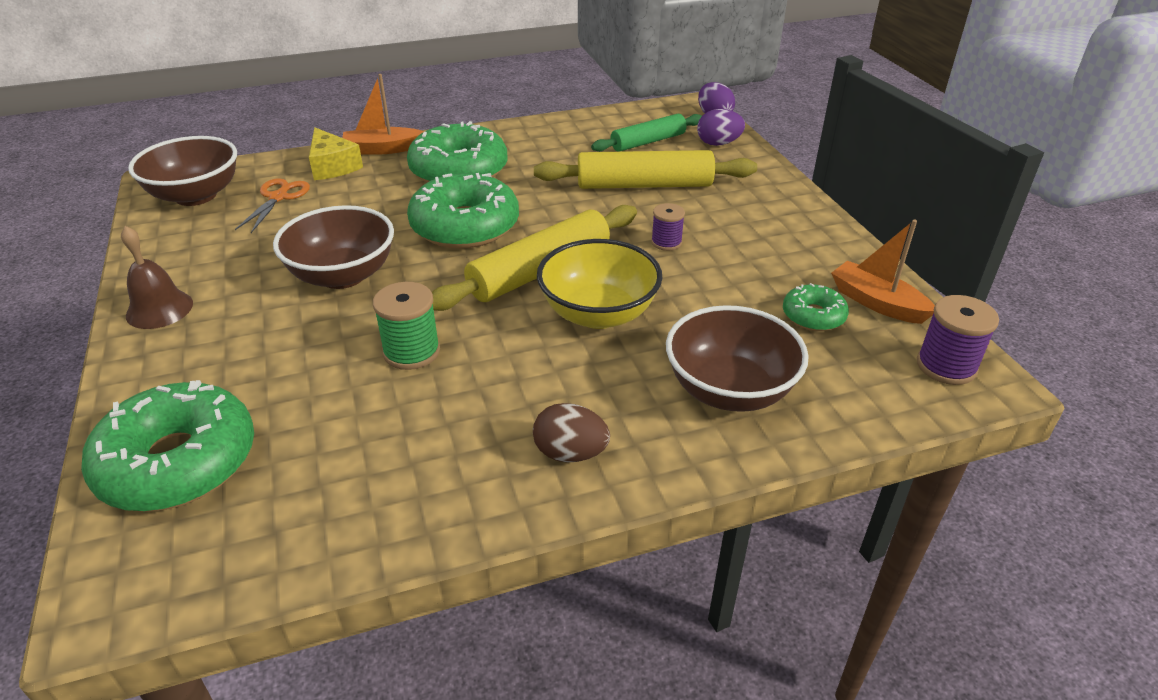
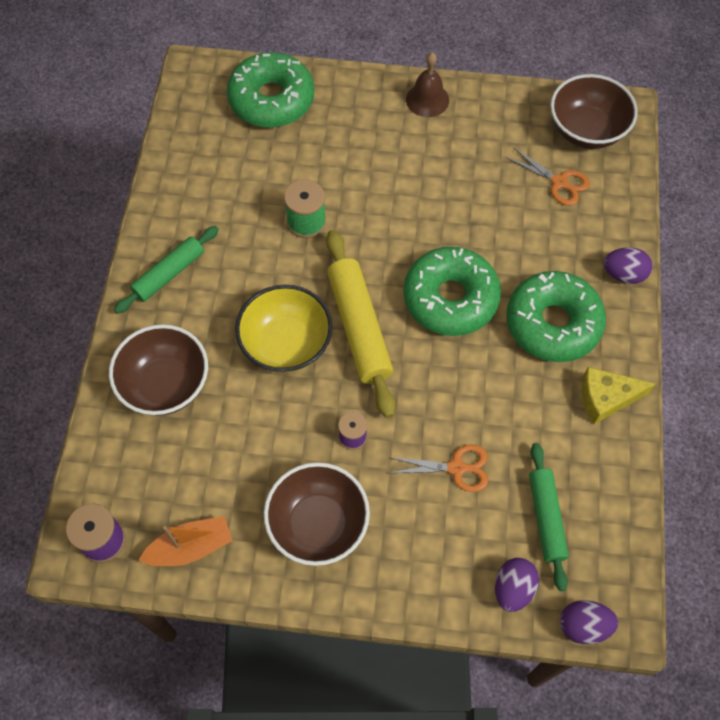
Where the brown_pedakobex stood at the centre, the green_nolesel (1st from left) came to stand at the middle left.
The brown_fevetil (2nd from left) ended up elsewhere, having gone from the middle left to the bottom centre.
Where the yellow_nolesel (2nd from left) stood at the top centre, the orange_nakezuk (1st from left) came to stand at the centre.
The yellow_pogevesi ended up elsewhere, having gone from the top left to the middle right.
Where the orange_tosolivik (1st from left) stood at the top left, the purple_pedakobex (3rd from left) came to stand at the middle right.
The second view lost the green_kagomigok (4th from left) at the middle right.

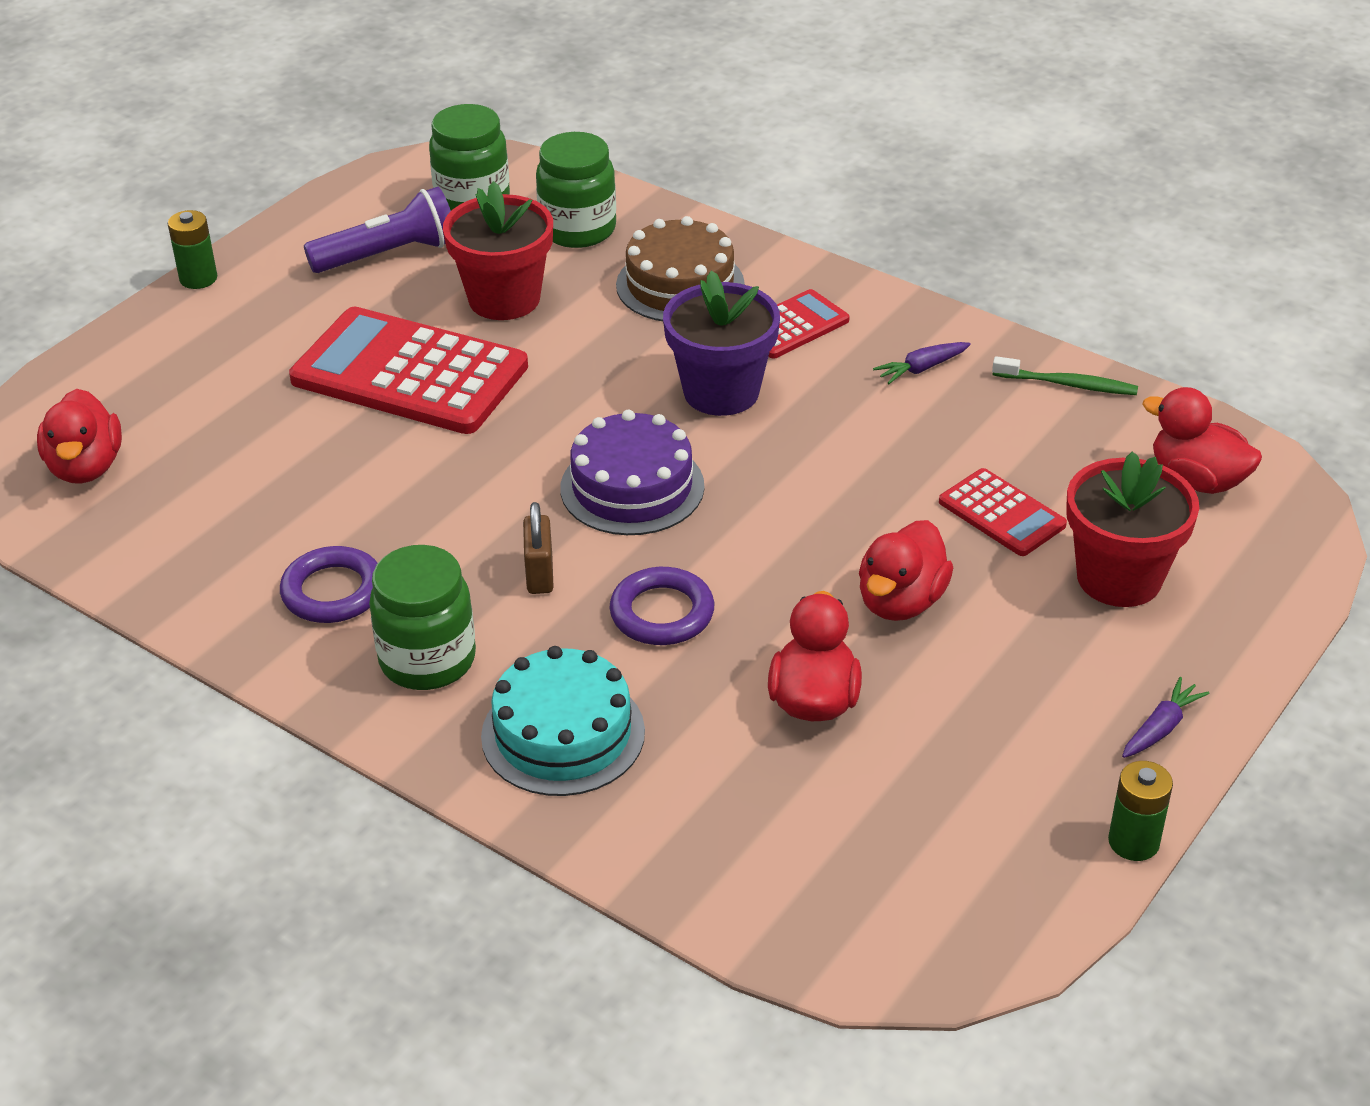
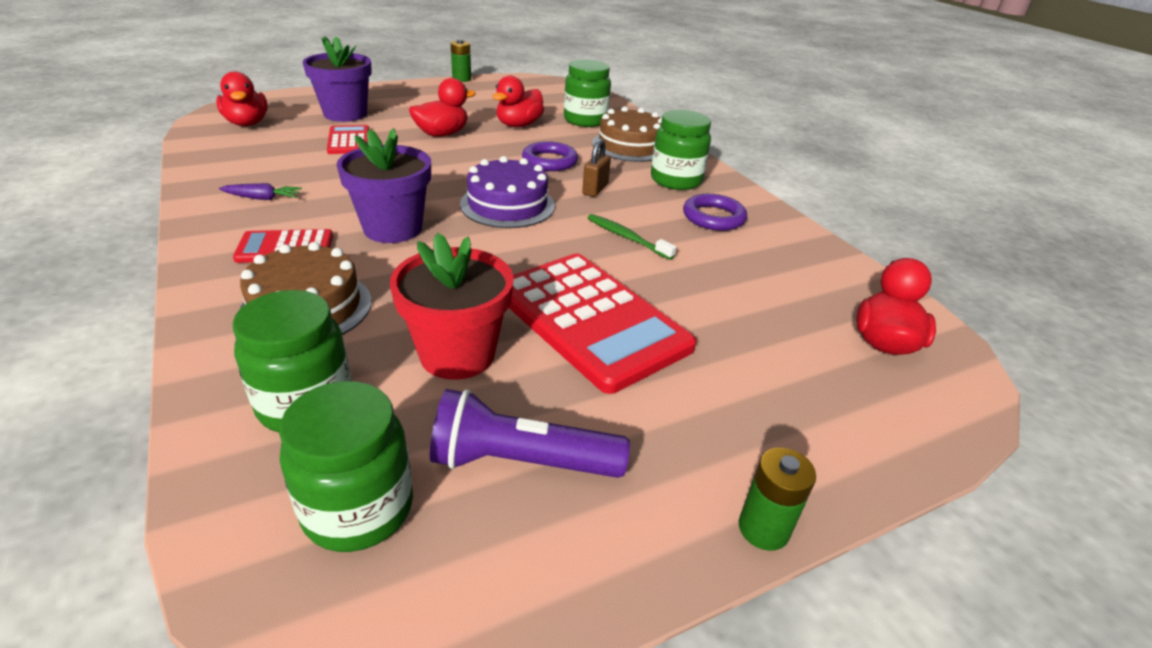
What was the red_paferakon (2nd from left) at the middle right turned into the purple_paferakon (1st from left) at the top left.
The second view gained the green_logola (3rd from left) at the top centre.
The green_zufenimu ended up elsewhere, having gone from the middle right to the centre.
What was the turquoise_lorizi at the centre turned into the brown_lorizi (2nd from left) at the top centre.
The second view lost the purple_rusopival (2nd from left) at the middle right.

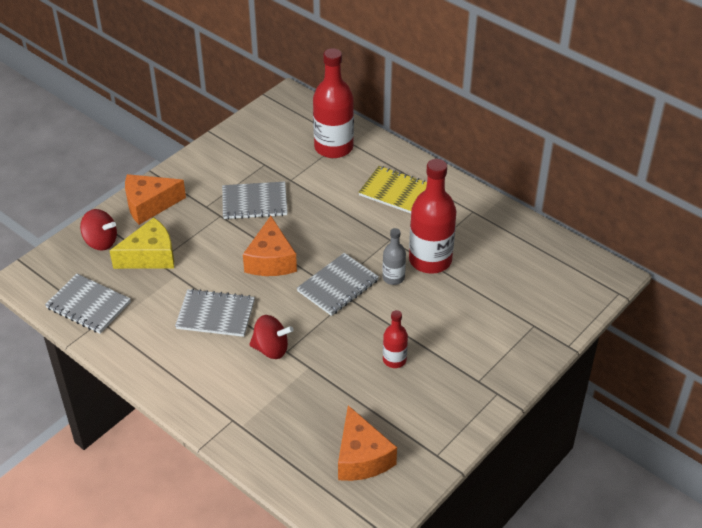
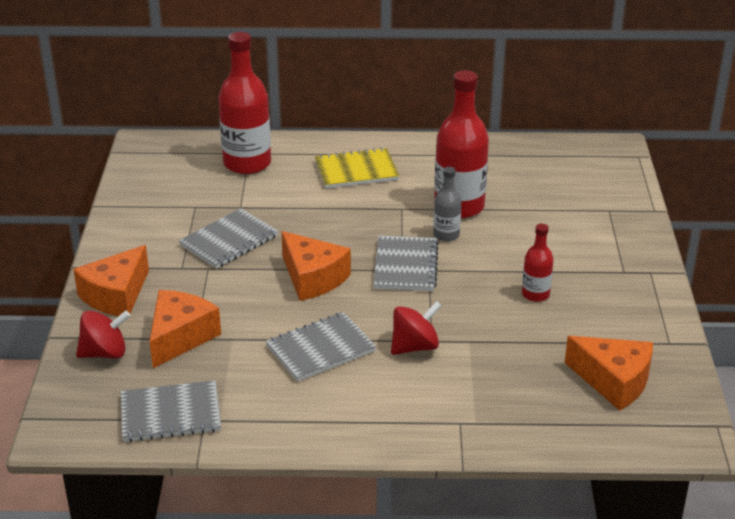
What was the yellow_pogevesi at the middle left turned into the orange_pogevesi (2nd from left) at the middle left.

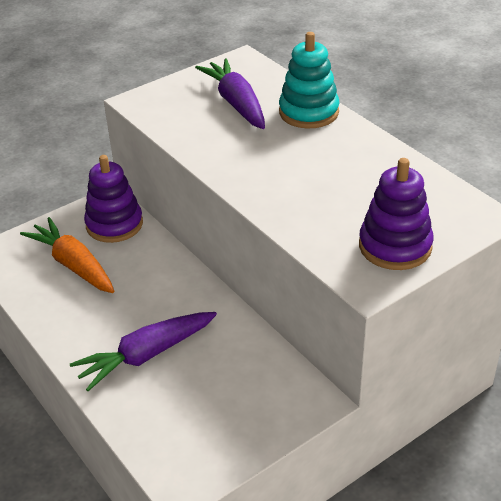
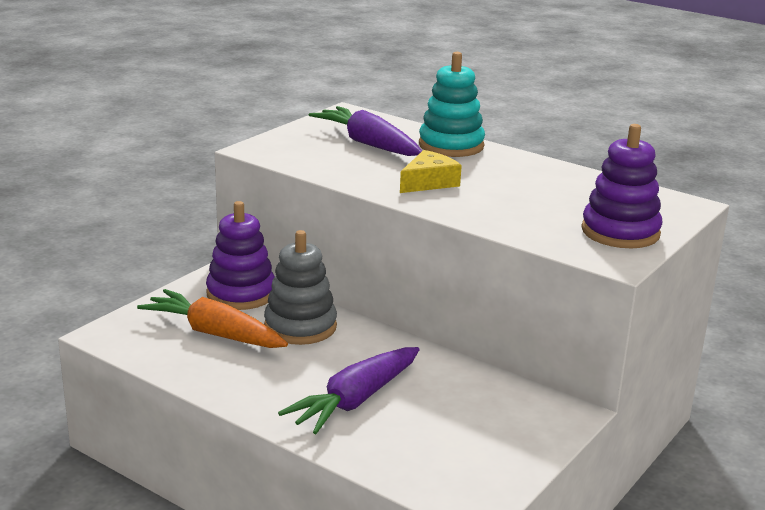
The second view gained the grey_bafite at the centre.
The second view gained the yellow_pogevesi at the centre.

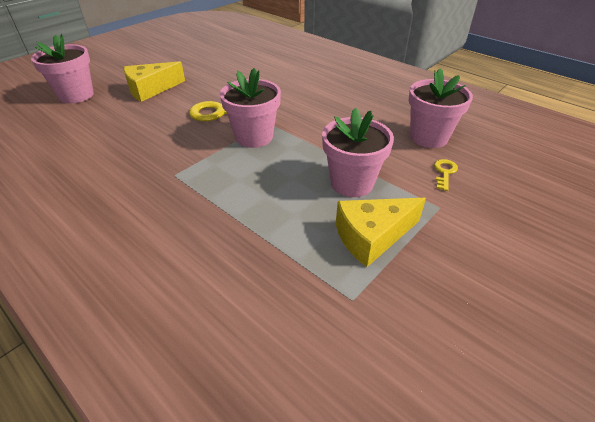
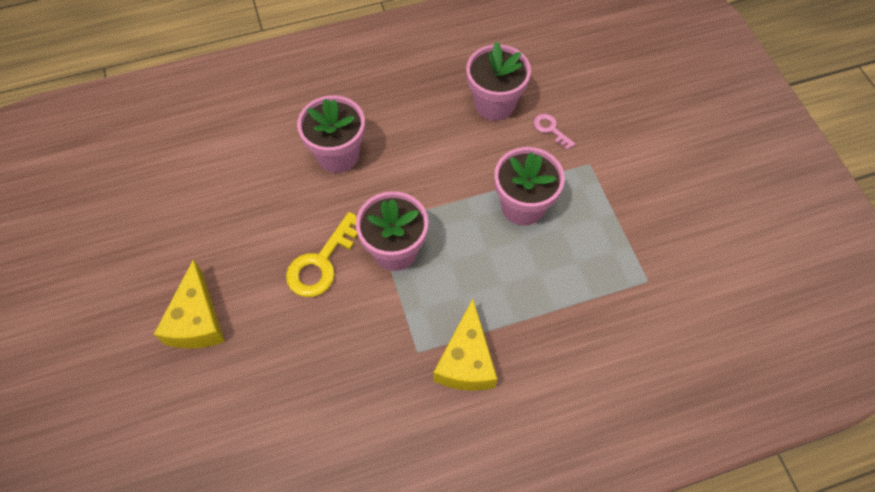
The pink_paferakon (1st from left) ended up elsewhere, having gone from the top left to the top centre.
The yellow_pogevesi (2nd from left) ended up elsewhere, having gone from the centre to the bottom centre.
What was the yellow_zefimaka (2nd from left) at the middle right turned into the pink_zefimaka at the top centre.

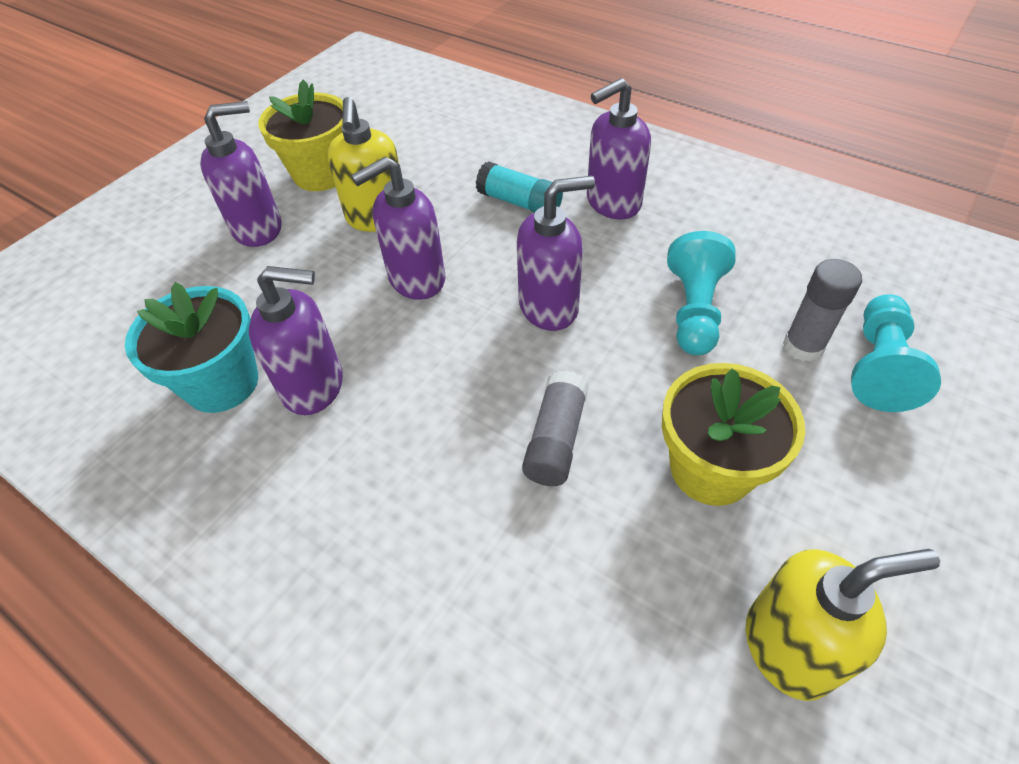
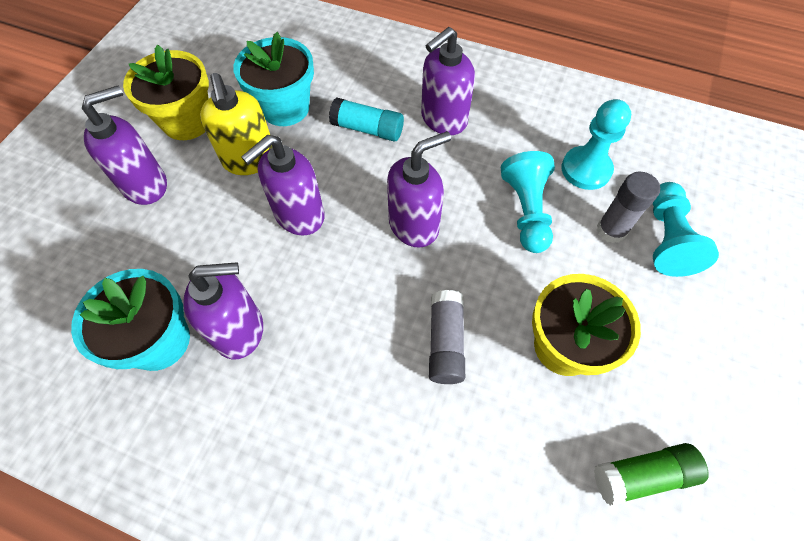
The second view gained the turquoise_paferakon (2nd from left) at the top centre.
The second view gained the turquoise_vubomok (2nd from left) at the top right.
Where the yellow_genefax (2nd from left) stood at the bottom right, the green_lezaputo came to stand at the bottom right.

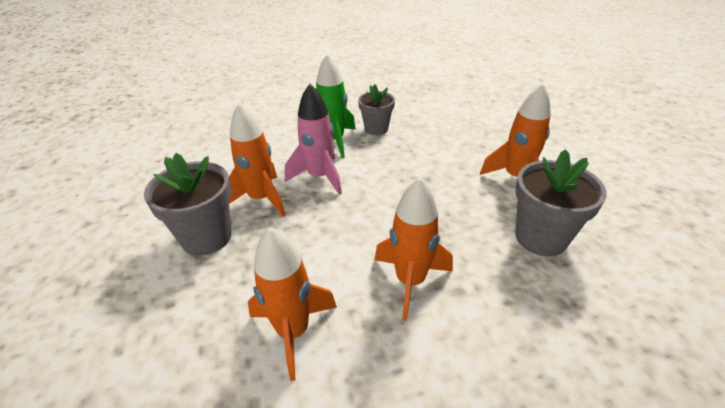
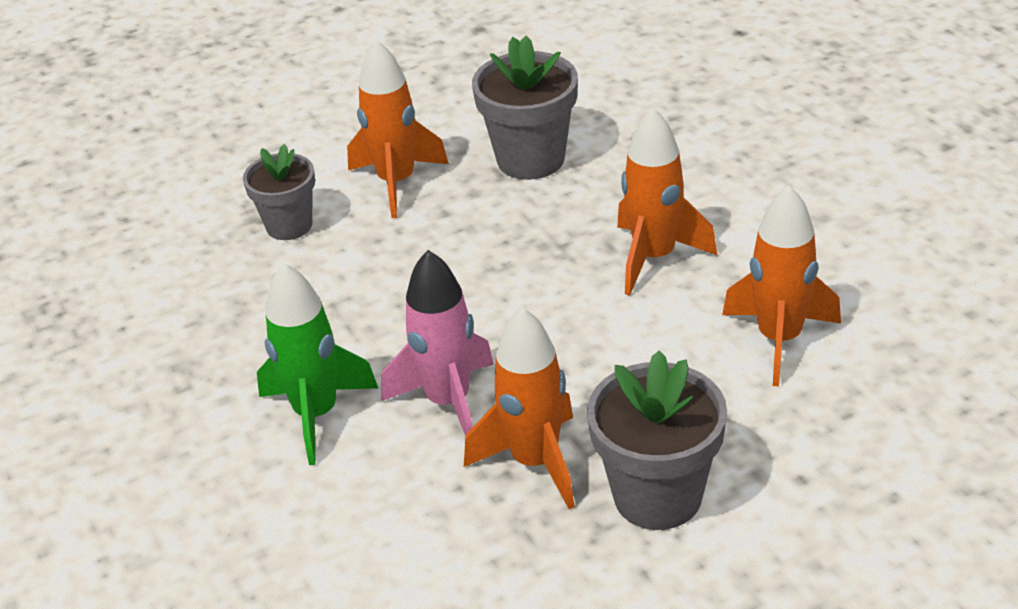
The grey_paferakon (2nd from left in the first image) ended up elsewhere, having gone from the top centre to the top left.

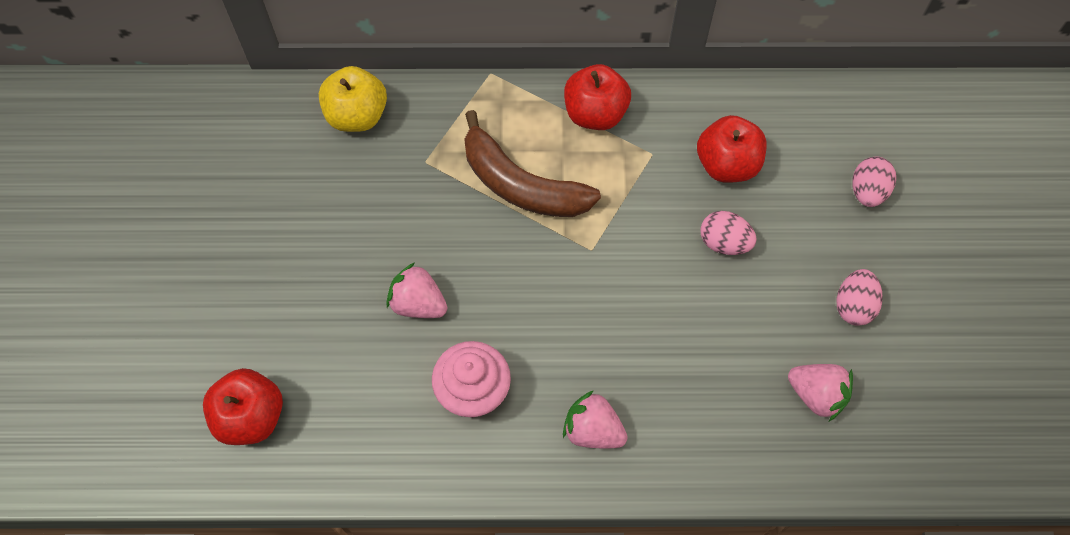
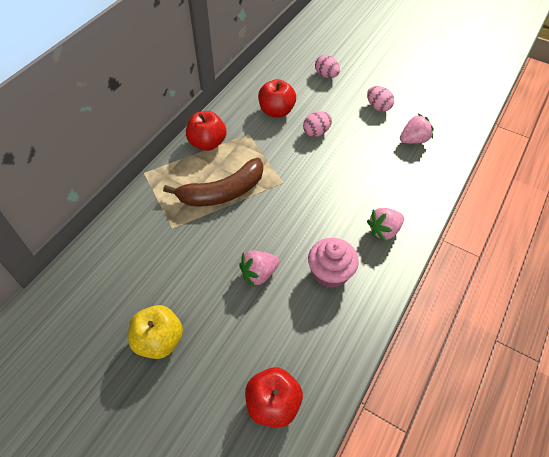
The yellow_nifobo ended up elsewhere, having gone from the top left to the bottom left.

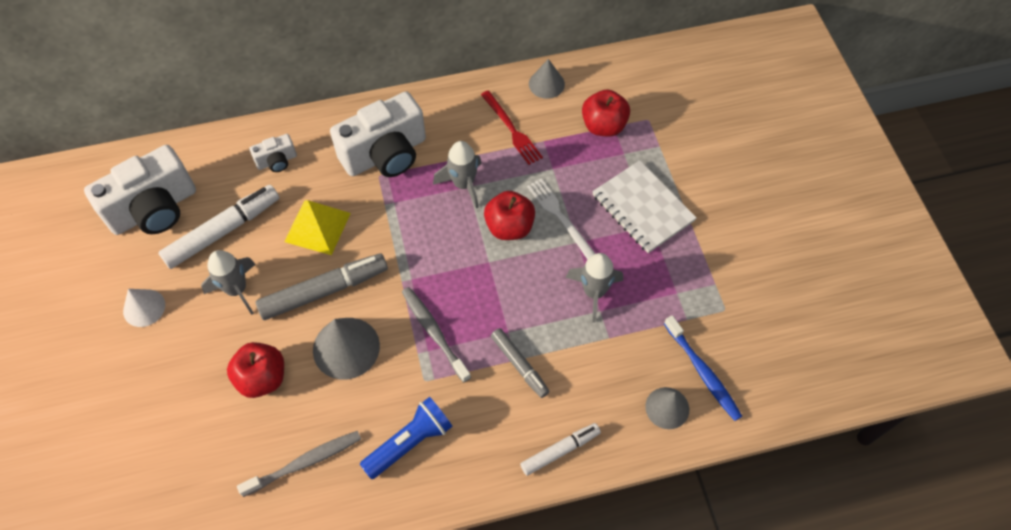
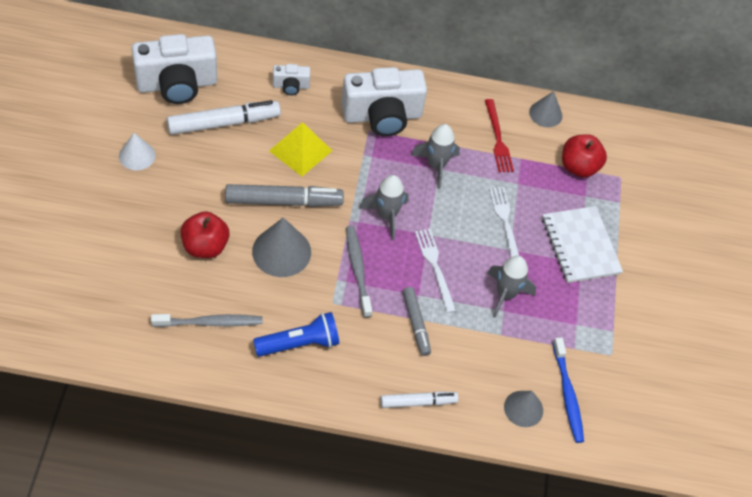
The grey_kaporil (1st from left) ended up elsewhere, having gone from the middle left to the centre.
The second view gained the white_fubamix (1st from left) at the centre.
The second view lost the red_nifobo (2nd from left) at the centre.

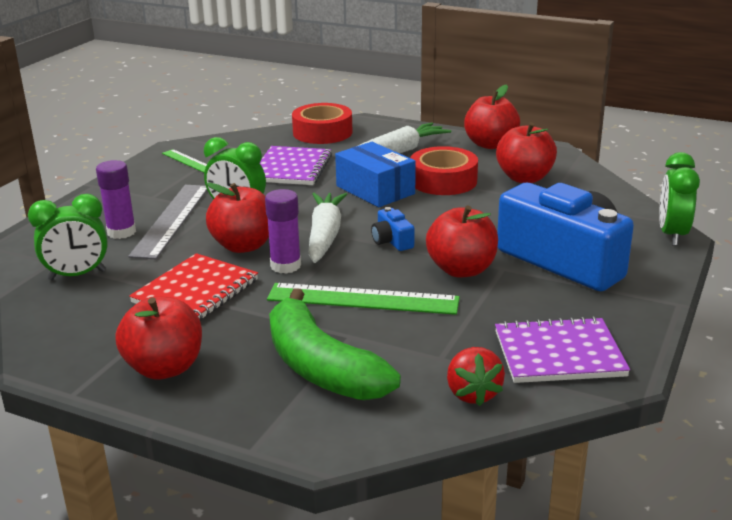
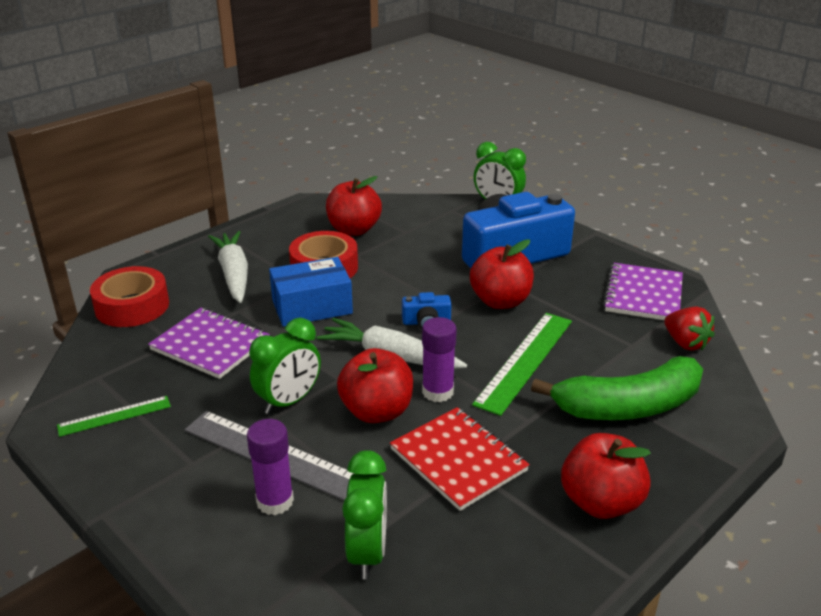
The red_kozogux at the bottom centre ended up facing another way, 45 degrees clockwise from before.
The second view lost the red_nifobo (4th from left) at the top right.

